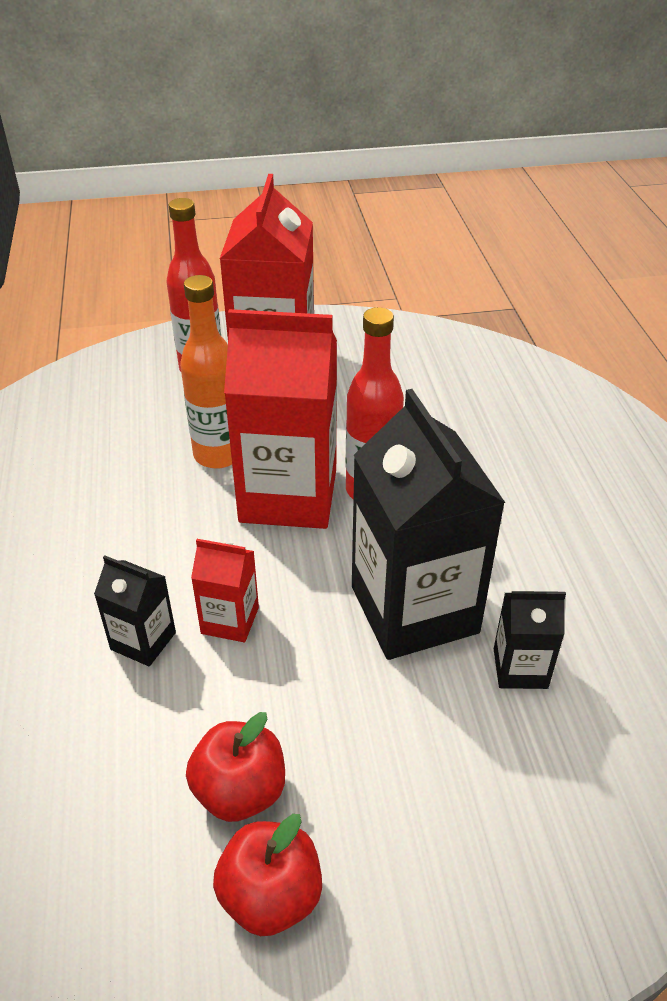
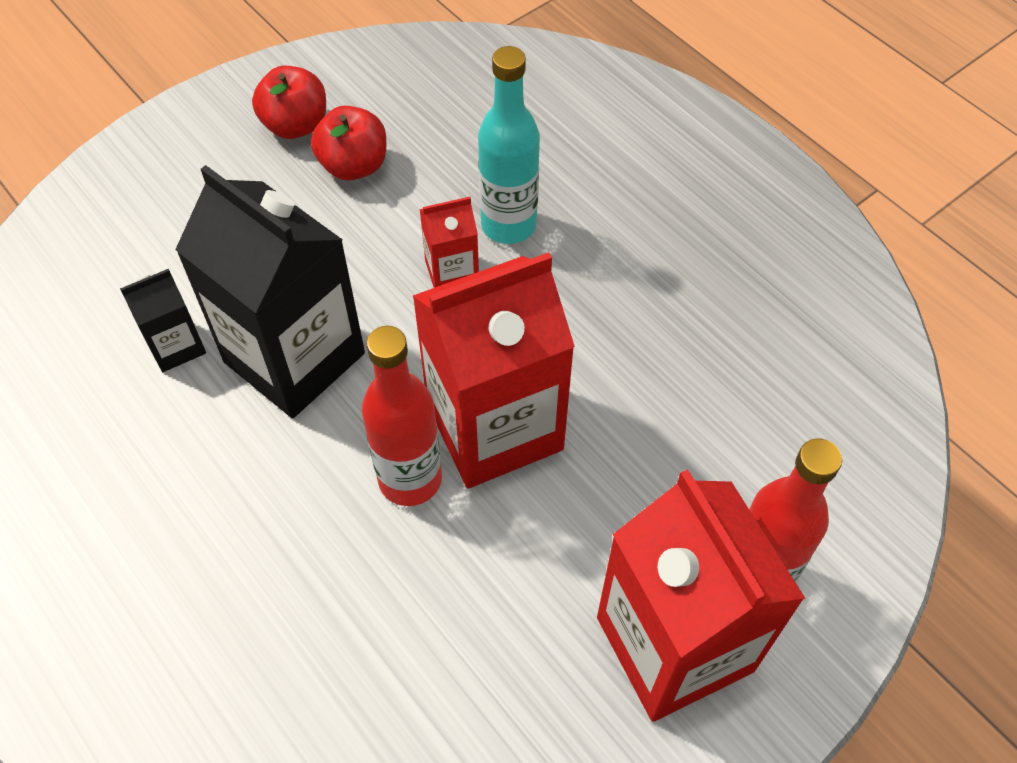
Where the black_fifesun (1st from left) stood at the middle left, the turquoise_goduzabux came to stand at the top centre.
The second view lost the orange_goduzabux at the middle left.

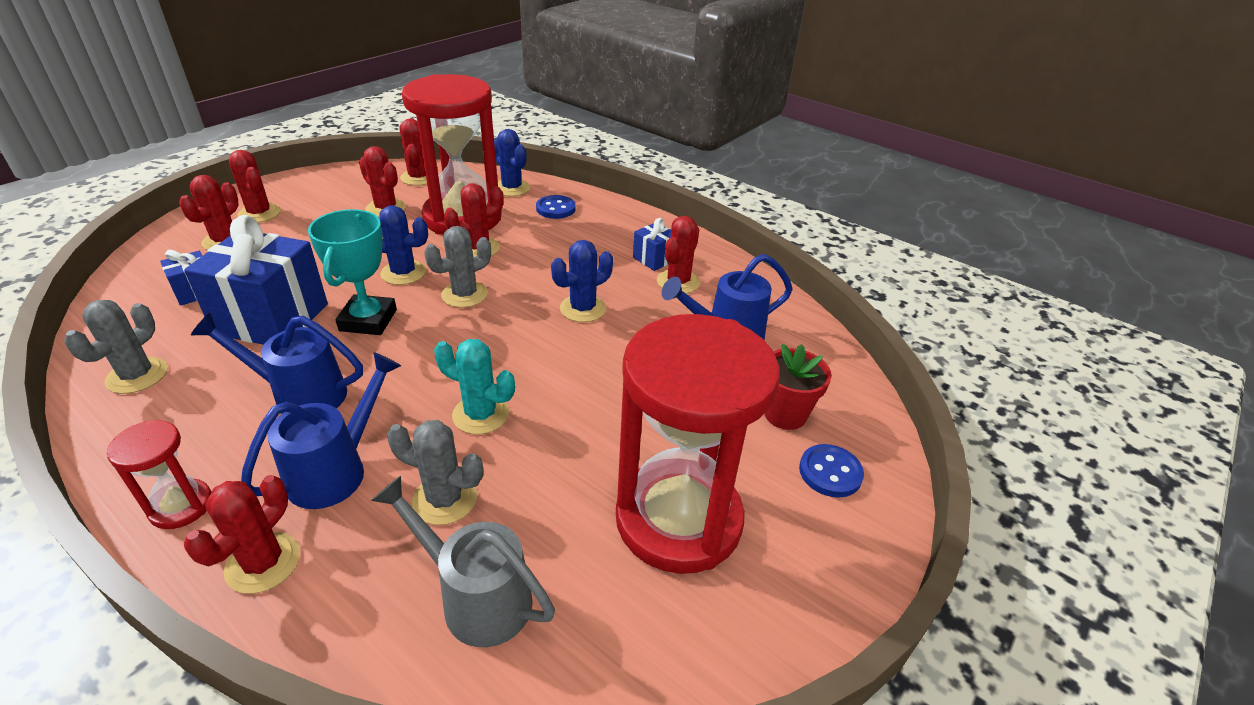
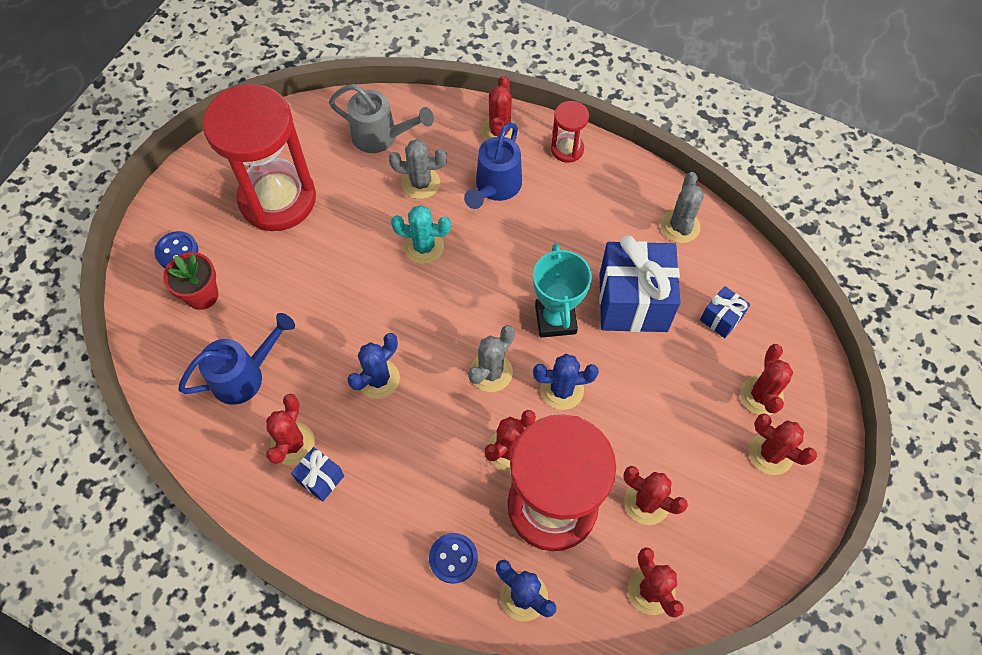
The second view lost the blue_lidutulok (1st from left) at the middle left.

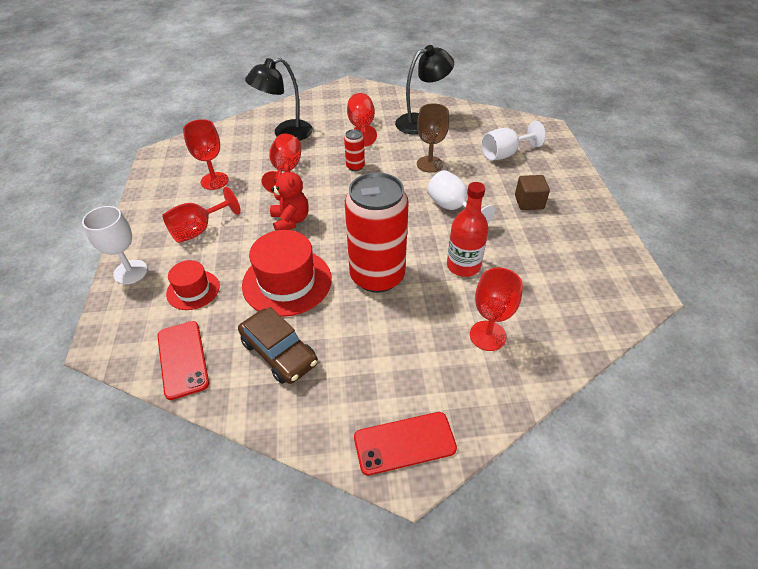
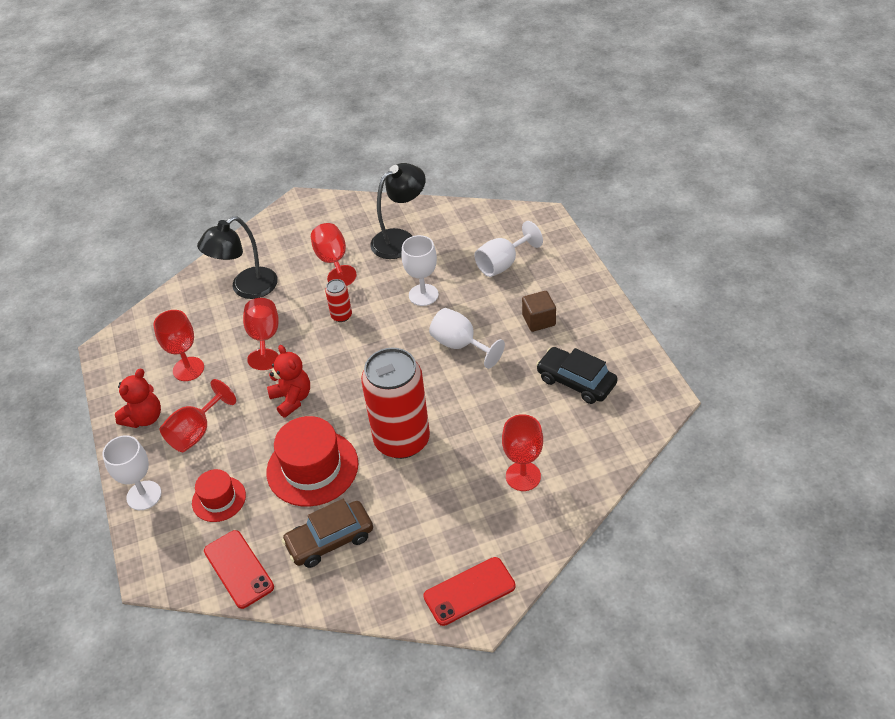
The second view gained the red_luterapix (1st from left) at the middle left.
The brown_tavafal at the centre ended up facing another way, 120 degrees clockwise from before.
What was the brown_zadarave at the top centre turned into the white_zadarave (2nd from left) at the centre.
The second view gained the black_tavafal at the centre.
The second view lost the red_goduzabux at the centre.

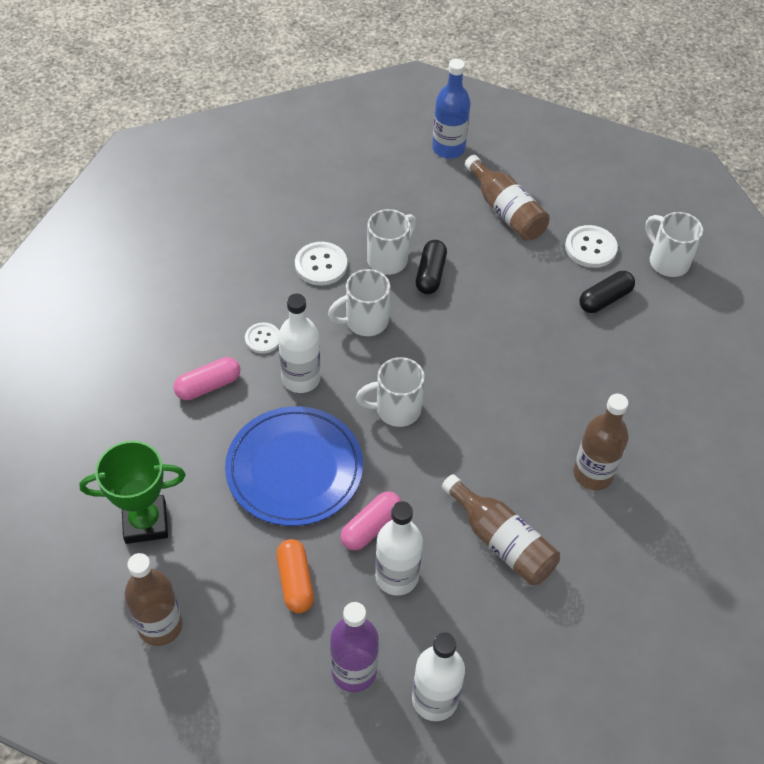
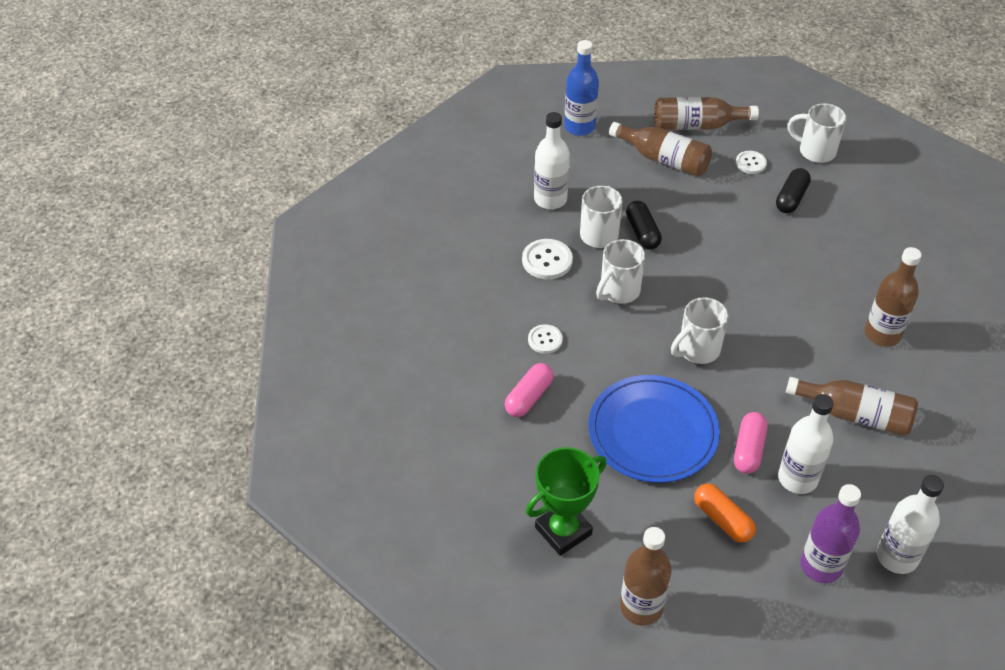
The white_goduzabux (1st from left) ended up elsewhere, having gone from the centre to the top centre.
The second view gained the brown_goduzabux (3rd from left) at the top right.
The size of the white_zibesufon (3rd from left) at the top right changed by a factor of 0.65.

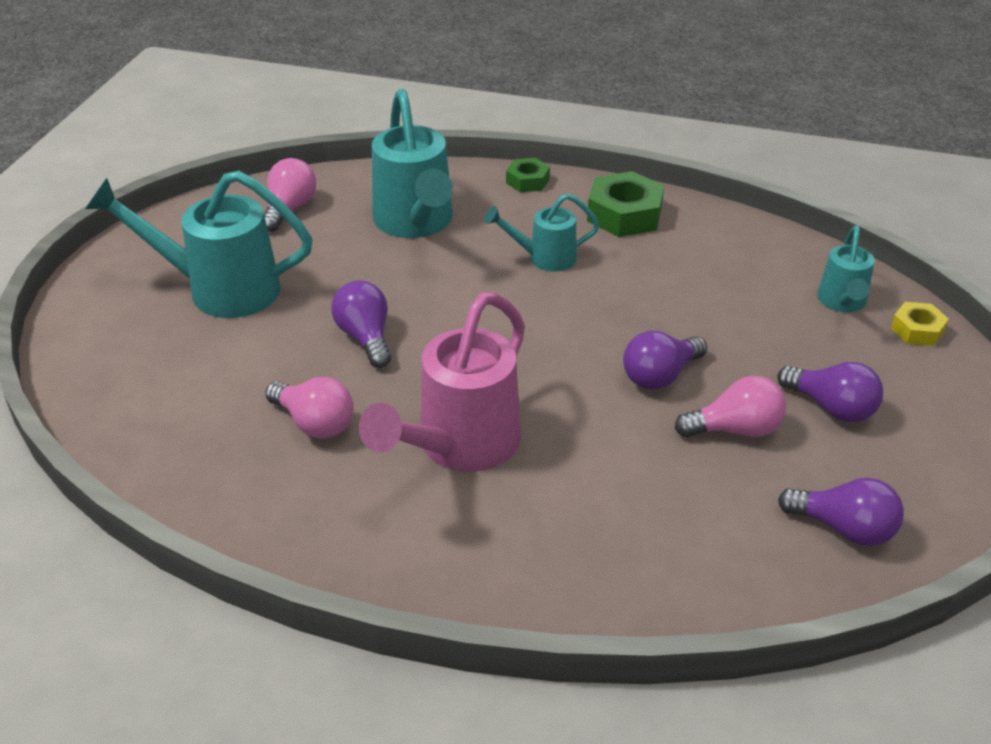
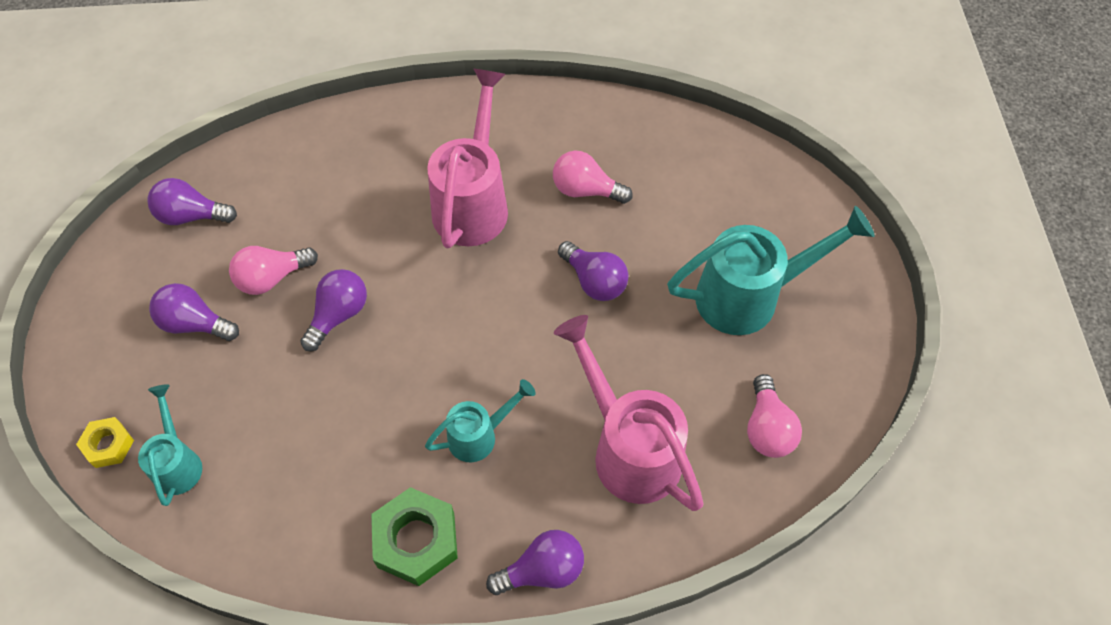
Where the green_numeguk (1st from left) stood at the top centre, the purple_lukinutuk (4th from left) came to stand at the bottom centre.
What was the turquoise_lidutulok (2nd from left) at the top centre turned into the pink_lidutulok (2nd from left) at the centre.

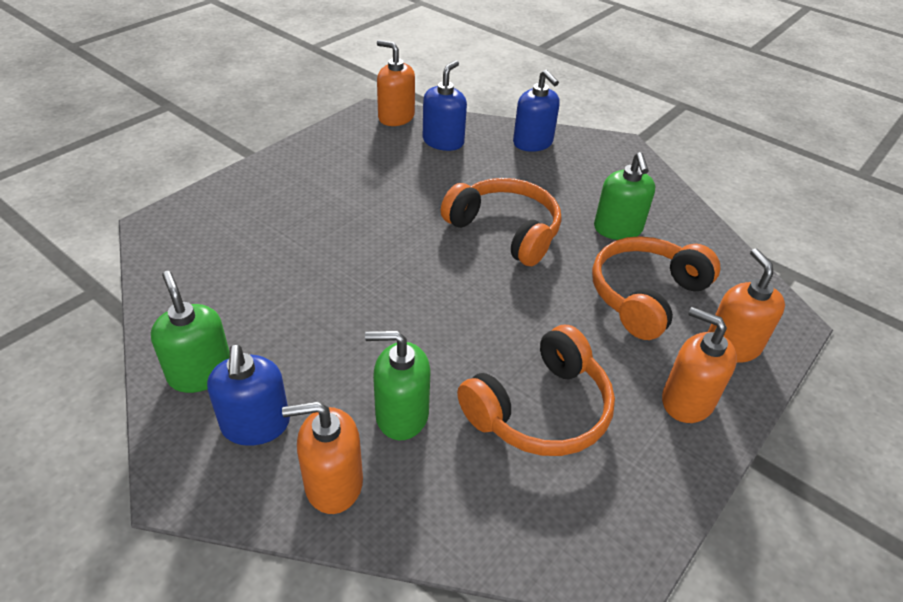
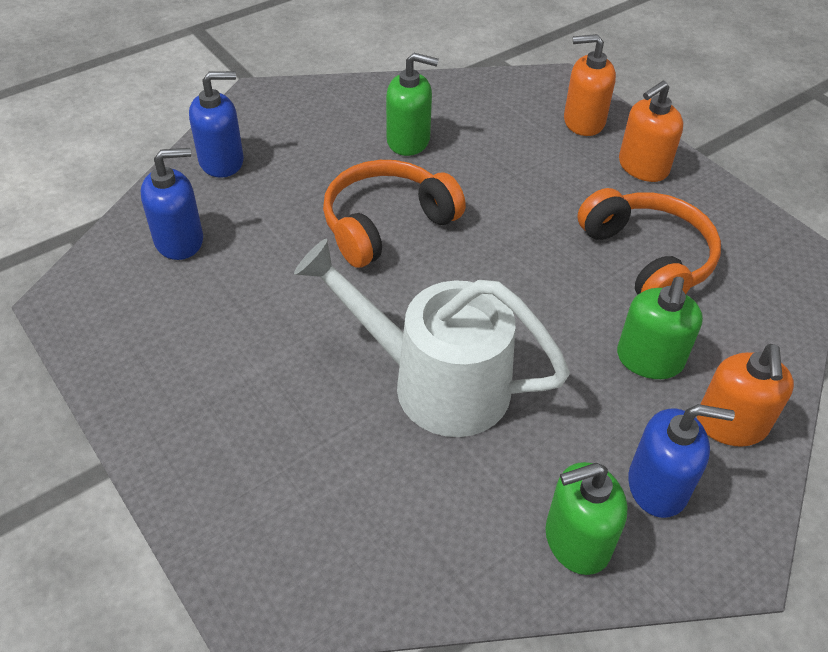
The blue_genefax (2nd from left in the first image) at the top centre ended up facing another way, 120 degrees clockwise from before.
The second view gained the white_lidutulok at the centre.
The second view lost the orange_genefax (2nd from left) at the top centre.
The second view lost the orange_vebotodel (3rd from left) at the middle right.

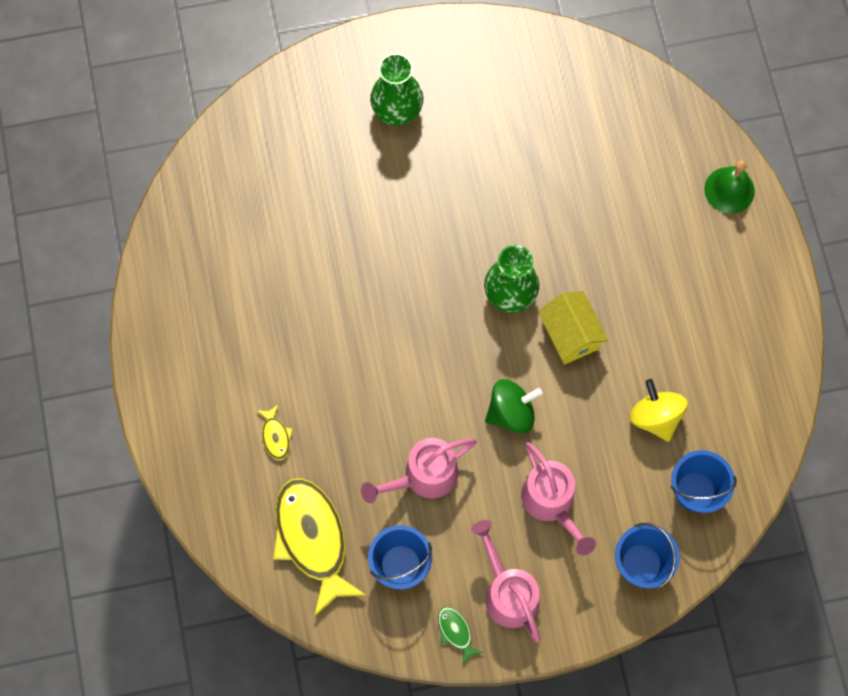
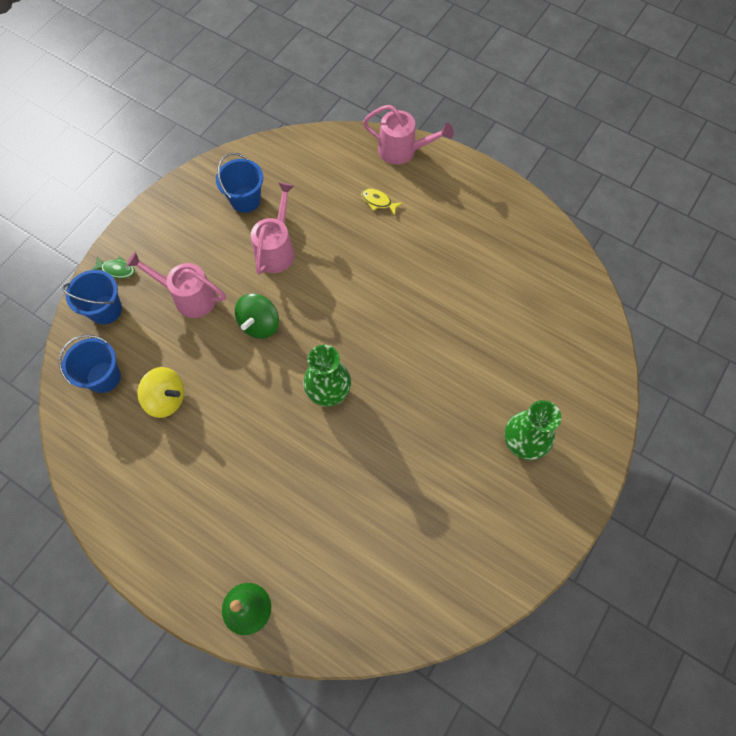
The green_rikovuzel ended up elsewhere, having gone from the bottom centre to the middle left.
The pink_lidutulok (2nd from left in the first image) ended up elsewhere, having gone from the bottom centre to the top centre.
The second view lost the yellow_rikovuzel (2nd from left) at the bottom centre.
The second view lost the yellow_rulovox at the middle right.

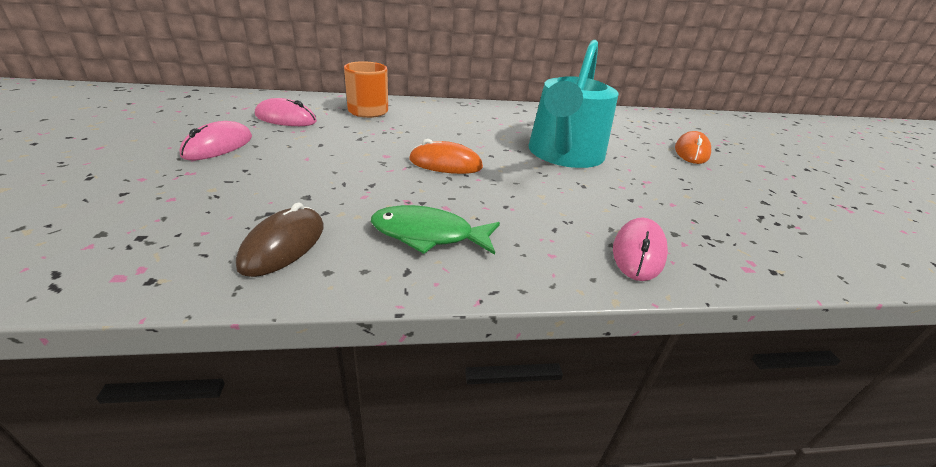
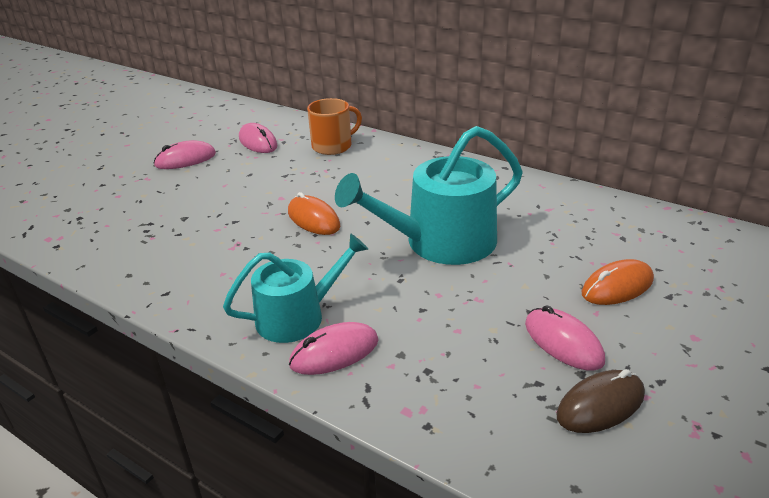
The second view gained the turquoise_lidutulok (1st from left) at the centre.
The second view gained the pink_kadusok (4th from left) at the bottom right.
The brown_kadusok ended up elsewhere, having gone from the middle left to the bottom right.
The second view lost the green_rikovuzel at the centre.

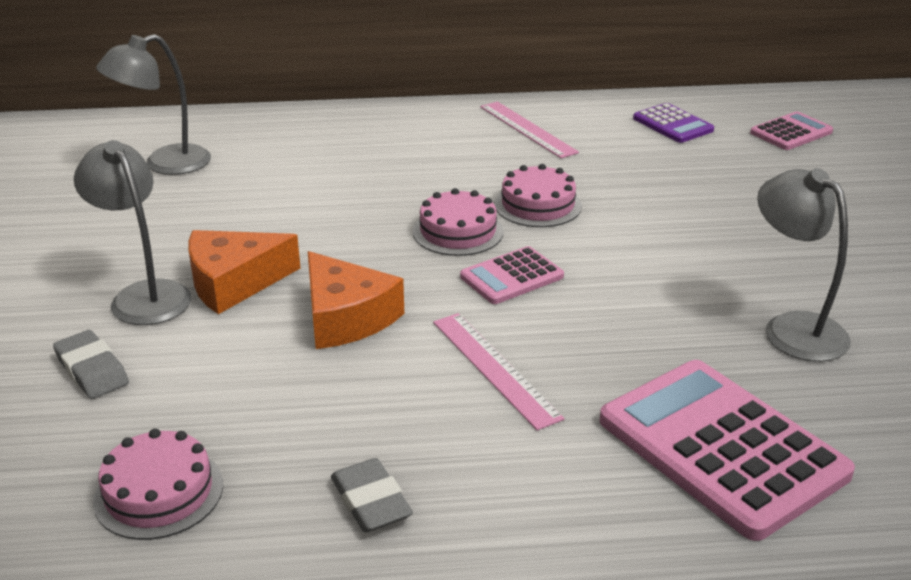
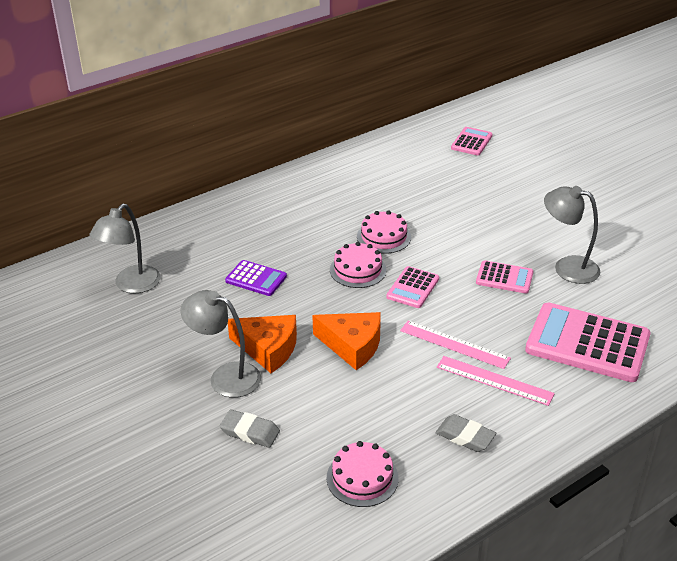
The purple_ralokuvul ended up elsewhere, having gone from the top right to the centre.
The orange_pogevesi (1st from left) at the middle left ended up facing another way, 105 degrees counterclockwise from before.
The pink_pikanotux (2nd from left) ended up elsewhere, having gone from the top centre to the bottom right.
The second view gained the pink_ralokuvul (3rd from left) at the middle right.

